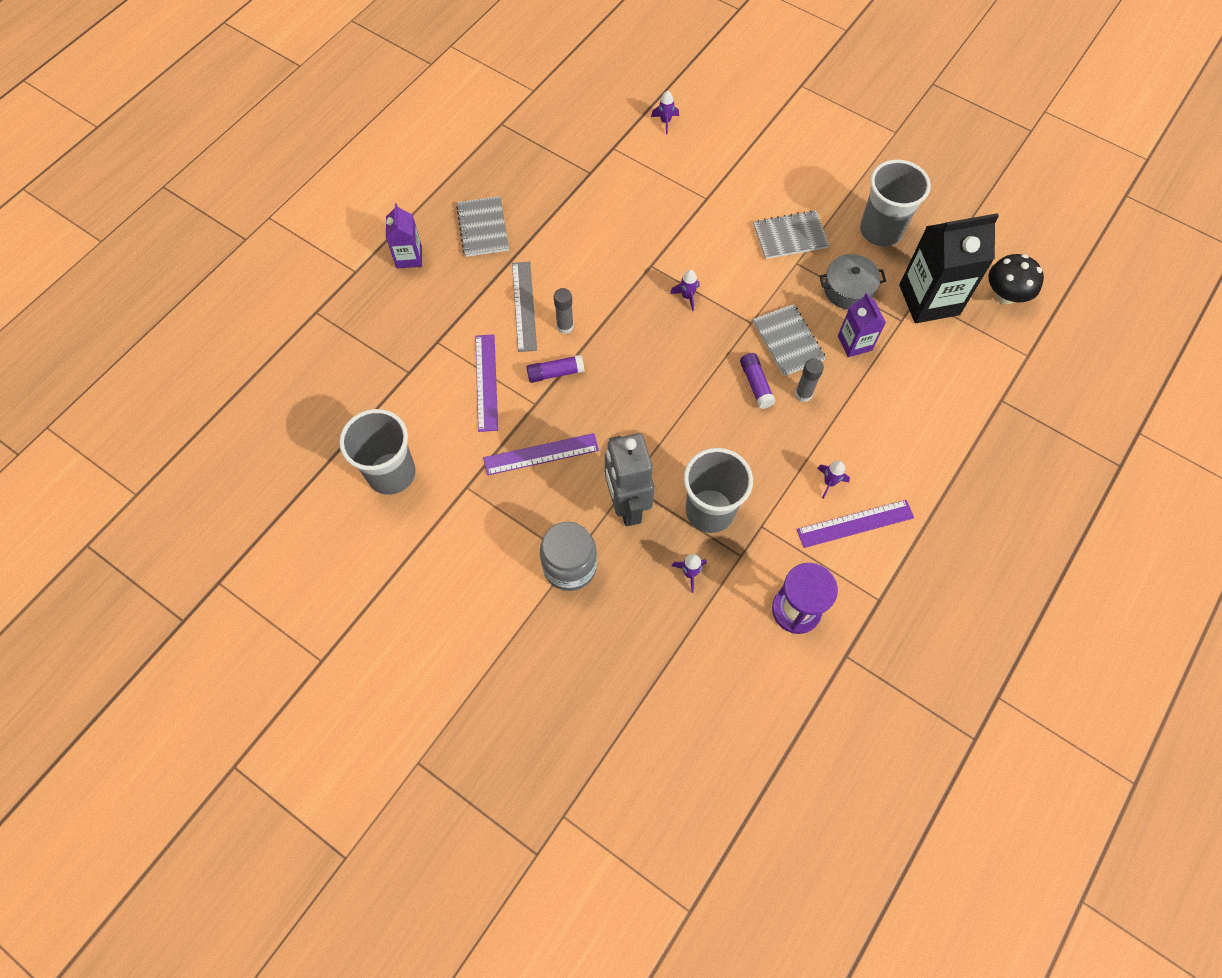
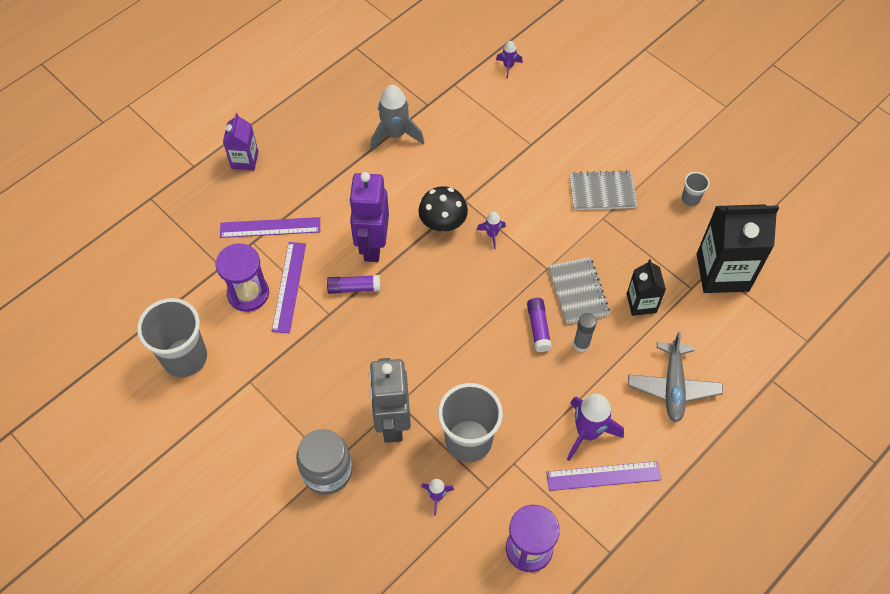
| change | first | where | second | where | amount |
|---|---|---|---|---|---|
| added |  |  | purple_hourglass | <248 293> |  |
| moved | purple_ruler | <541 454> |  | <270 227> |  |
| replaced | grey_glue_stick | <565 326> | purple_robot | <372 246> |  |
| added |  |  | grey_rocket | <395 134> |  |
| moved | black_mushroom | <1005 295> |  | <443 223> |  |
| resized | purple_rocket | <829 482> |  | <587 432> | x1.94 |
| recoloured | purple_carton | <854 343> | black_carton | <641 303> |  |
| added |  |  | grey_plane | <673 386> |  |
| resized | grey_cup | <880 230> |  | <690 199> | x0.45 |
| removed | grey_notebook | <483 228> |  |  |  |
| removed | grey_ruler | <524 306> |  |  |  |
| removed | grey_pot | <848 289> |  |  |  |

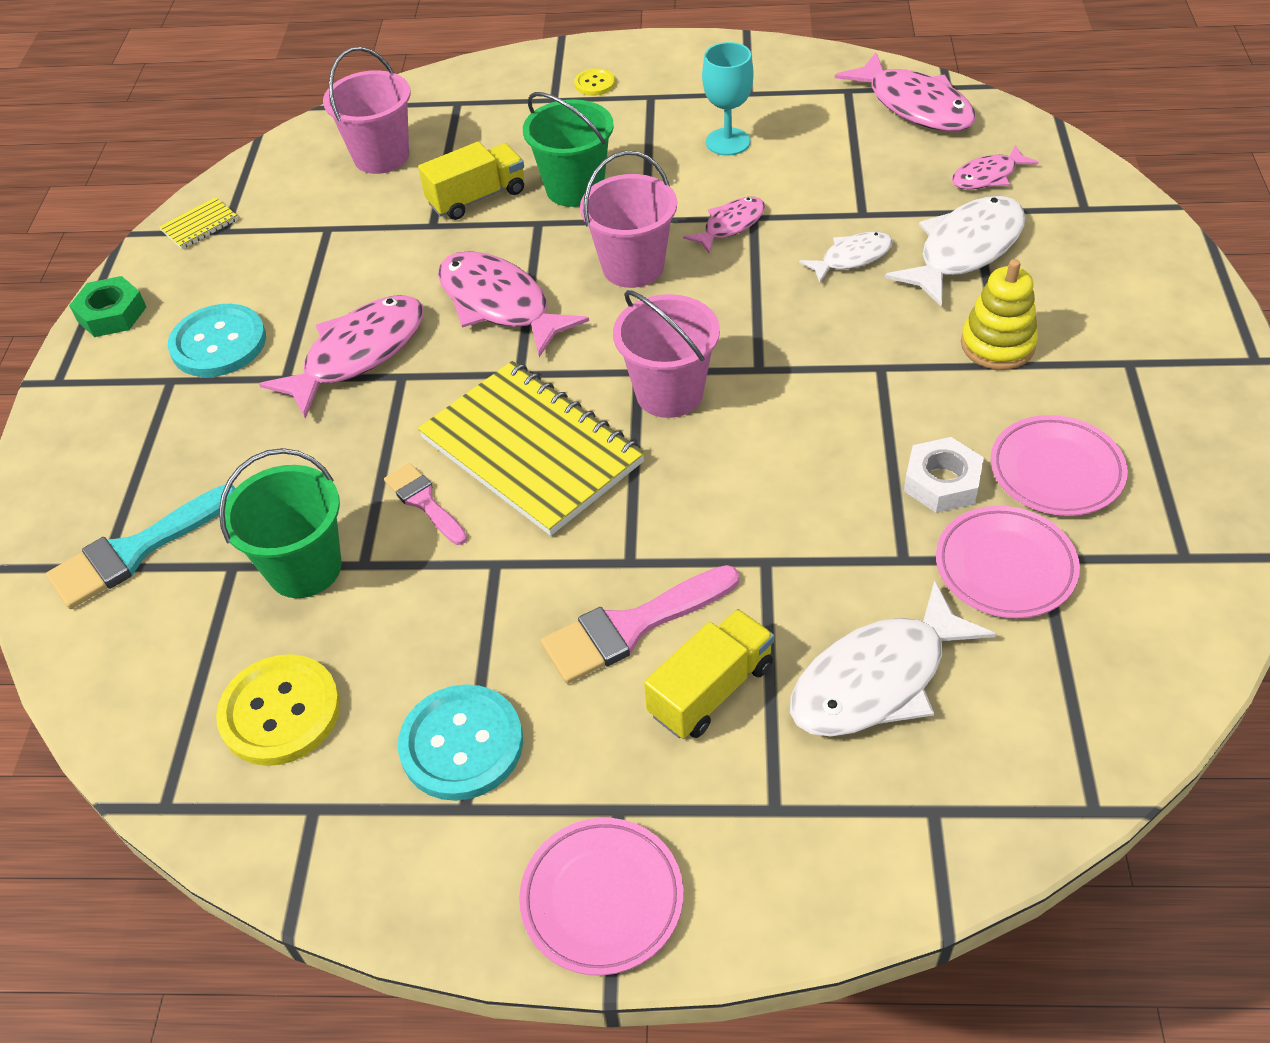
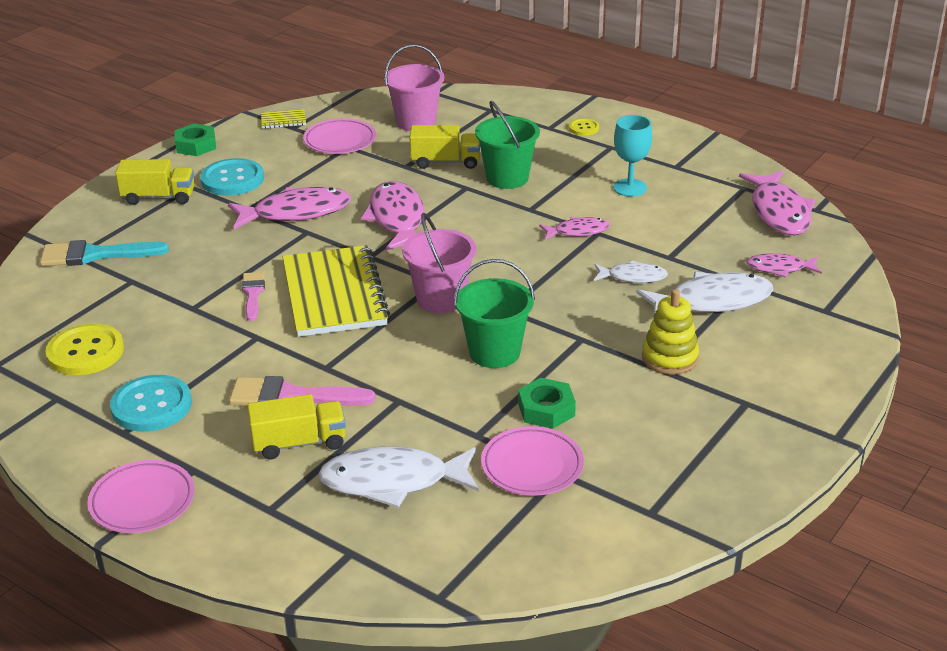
| change | first | where | second | where | amount |
|---|---|---|---|---|---|
| added |  |  | yellow_truck | <159 197> |  |
| moved | pink_plate | <1056 471> |  | <340 141> |  |
| moved | green_bucket | <304 568> |  | <494 352> |  |
| recoloured | white_nut | <942 482> | green_nut | <546 409> |  |
| removed | pink_bucket | <633 267> |  |  |  |

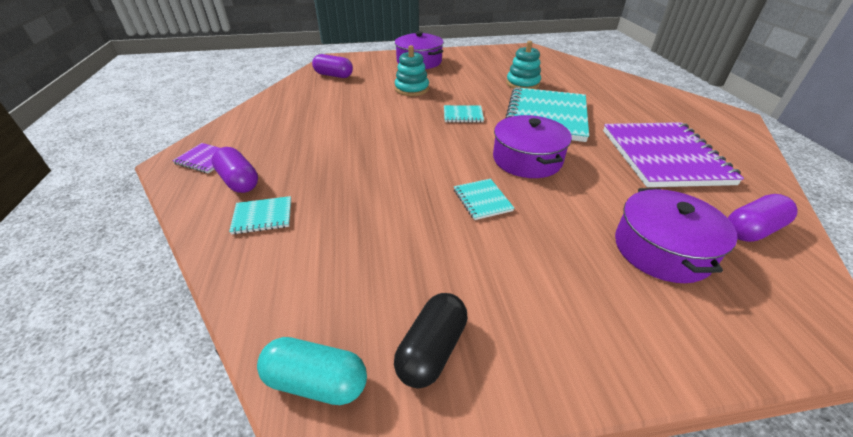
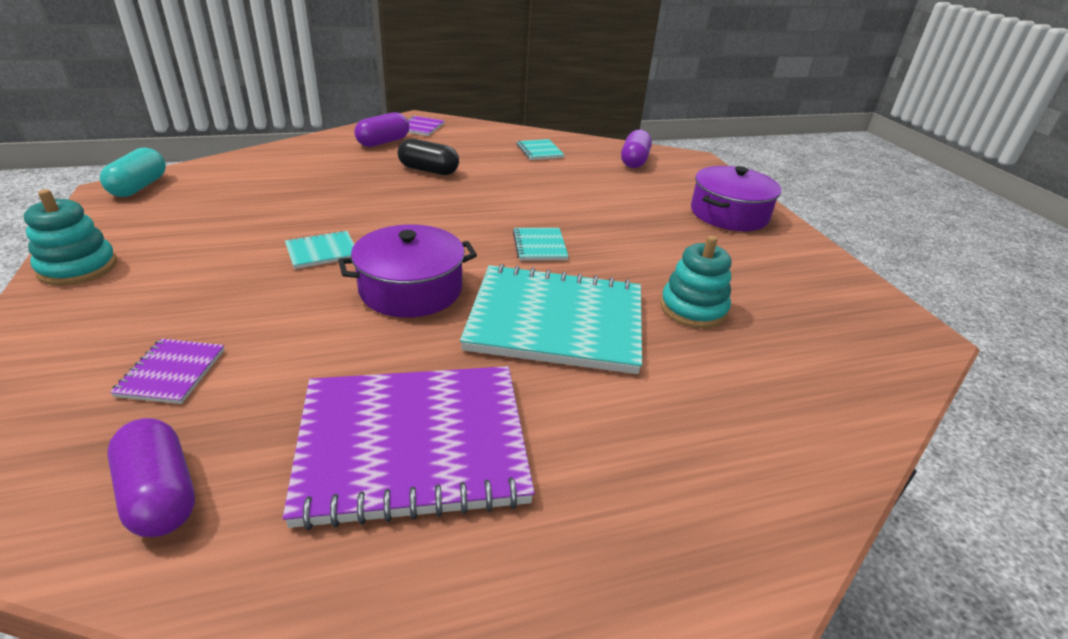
| change | first | where | second | where | amount |
|---|---|---|---|---|---|
| moved | turquoise_stacking_toy | <412 89> |  | <78 268> |  |
| replaced | purple_pot | <661 249> | purple_notebook | <171 373> |  |
| moved | black_capsule | <432 350> |  | <428 170> |  |
| moved | turquoise_notebook | <262 216> |  | <539 151> |  |

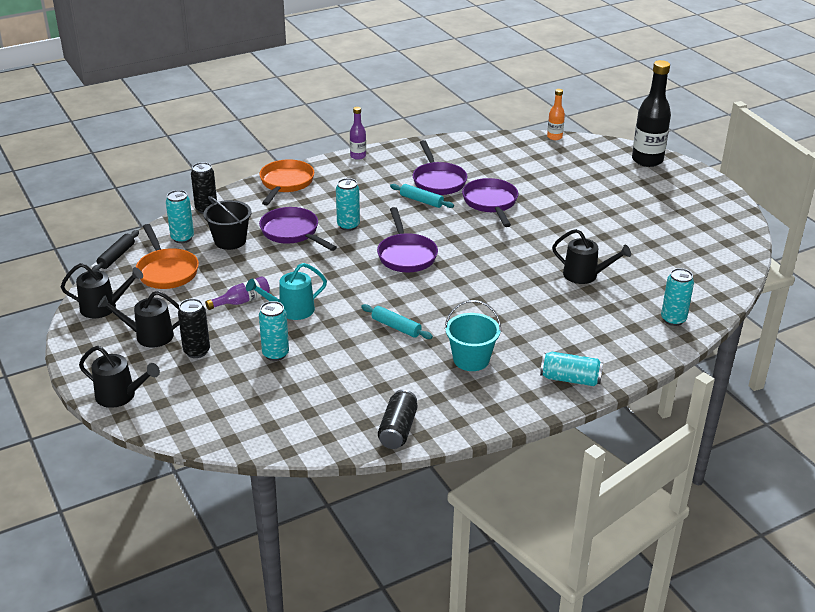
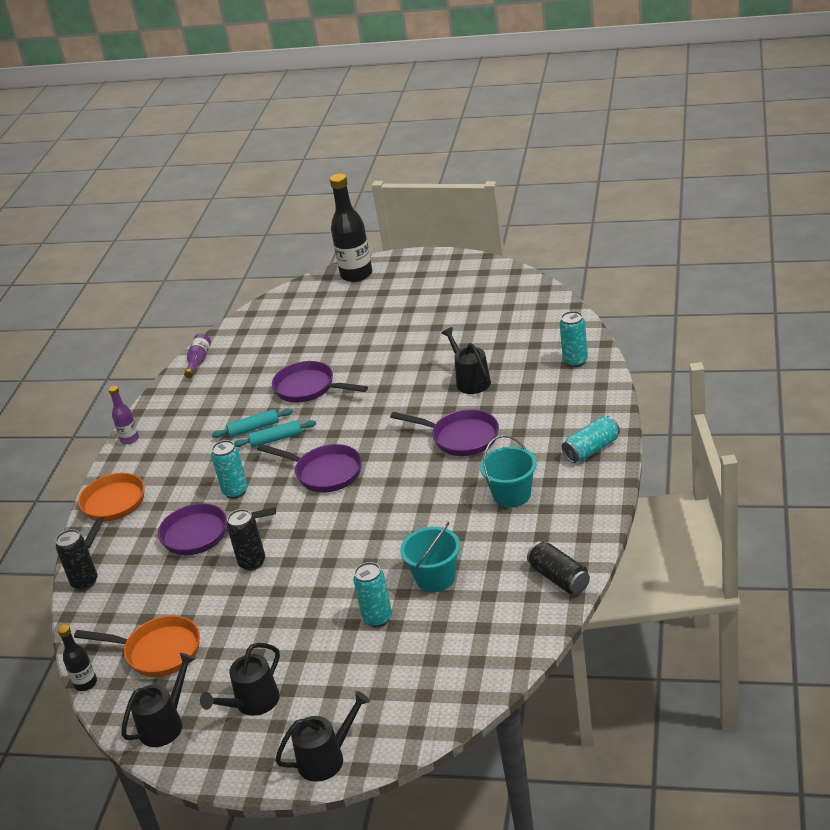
| change | first | where | second | where | amount |
|---|---|---|---|---|---|
| replaced | black_rolling_pin | <116 256> | black_bottle | <86 683> |  |
| turned | orange_pan | <285 183> |  | <112 507> | 45 degrees clockwise |
| moved | purple_bottle | <242 301> |  | <199 361> |  |
| moved | black_can | <196 351> |  | <252 563> |  |
| moved | turquoise_rolling_pin | <396 327> |  | <276 439> |  |
| moved | purple_pan | <438 181> |  | <460 437> |  |
| added |  |  | turquoise_bucket | <435 578> |  |
| turned | black_watering_can | <585 275> |  | <470 381> | 90 degrees counterclockwise |
| removed | turquoise_can | <182 238> |  |  |  |
| removed | black_bucket | <230 241> |  |  |  |
| removed | turquoise_watering_can | <291 310> |  |  |  |
| removed | orange_bottle | <554 137> |  |  |  |

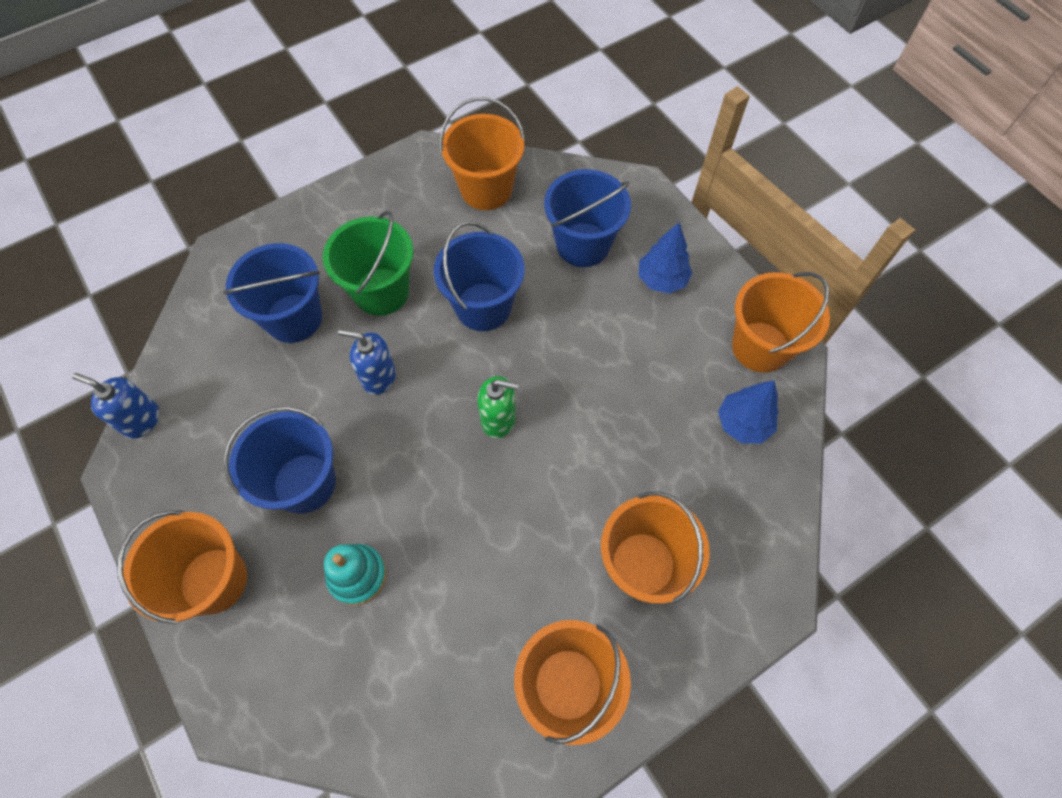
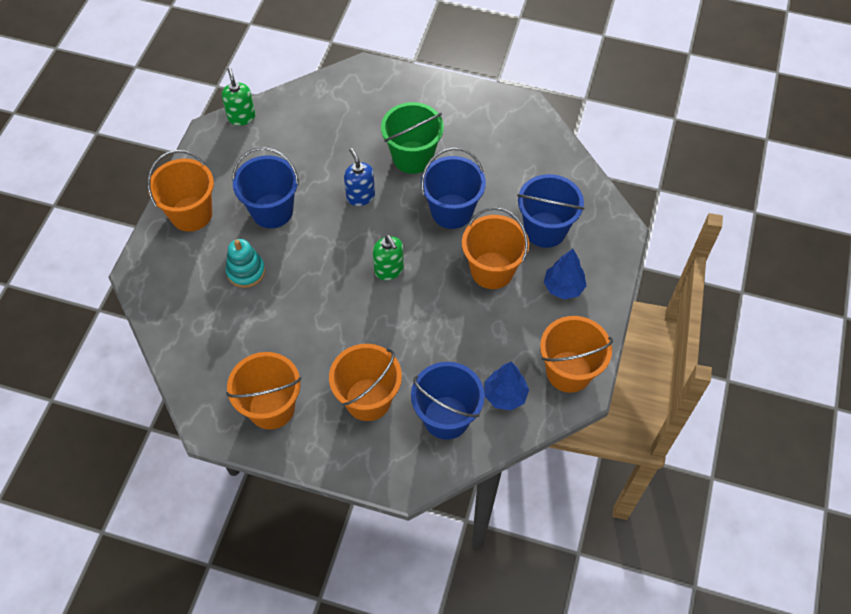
| change | first | where | second | where | amount |
|---|---|---|---|---|---|
| recoloured | blue_soap_dispenser | <141 420> | green_soap_dispenser | <241 117> |  |
| moved | blue_bucket | <294 318> |  | <446 417> |  |
| moved | orange_bucket | <486 189> |  | <492 270> |  |

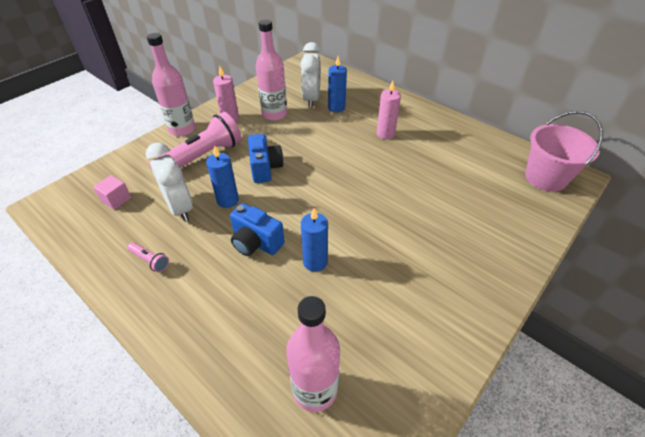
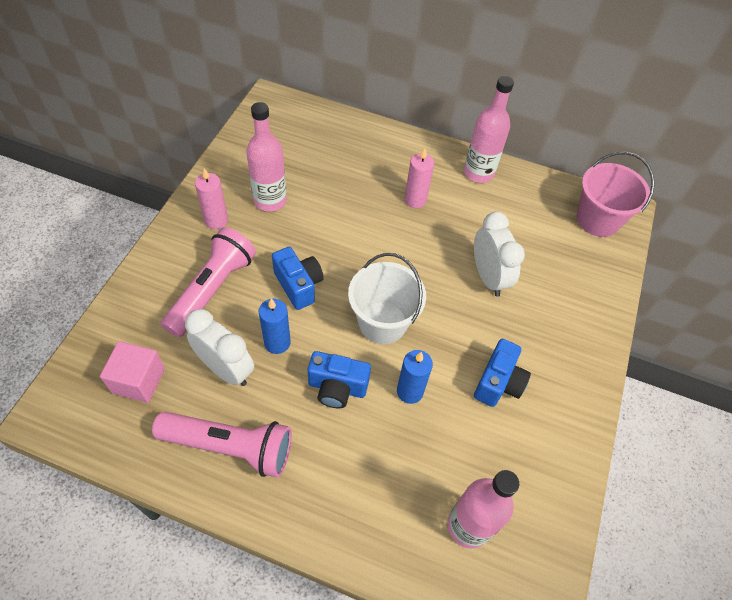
| change | first | where | second | where | amount |
|---|---|---|---|---|---|
| resized | pink_cube | <116 199> |  | <138 380> | x1.51 |
| resized | pink_flashlight | <150 260> |  | <230 447> | x2.39 |
| added |  |  | white_bucket | <382 322> |  |
| moved | pink_bottle | <182 129> |  | <478 173> |  |
| moved | white_clock | <311 99> |  | <488 277> |  |
| added |  |  | blue_camera | <498 383> |  |
| removed | blue_candle | <336 108> |  |  |  |

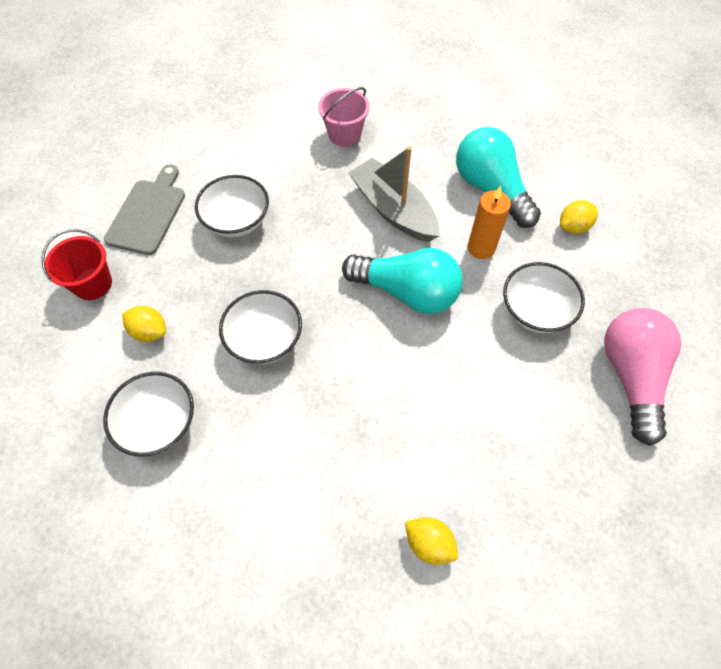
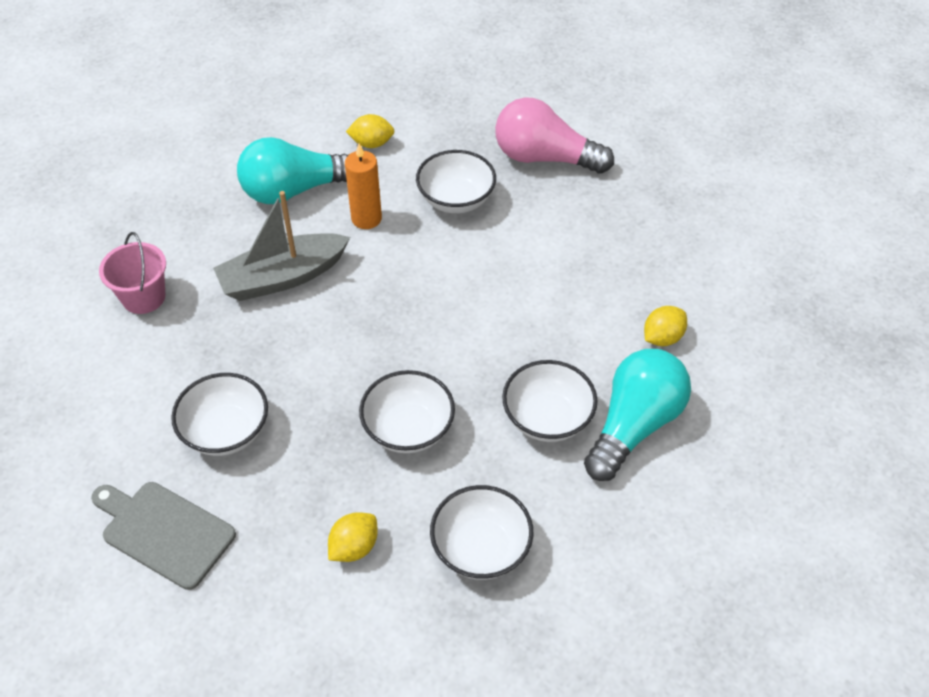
| change | first | where | second | where | amount |
|---|---|---|---|---|---|
| turned | yellow_lemon | <573 227> |  | <372 144> | 75 degrees counterclockwise |
| added |  |  | white_bowl | <547 418> |  |
| moved | turquoise_light_bulb | <407 292> |  | <634 425> |  |
| removed | red_bucket | <92 284> |  |  |  |

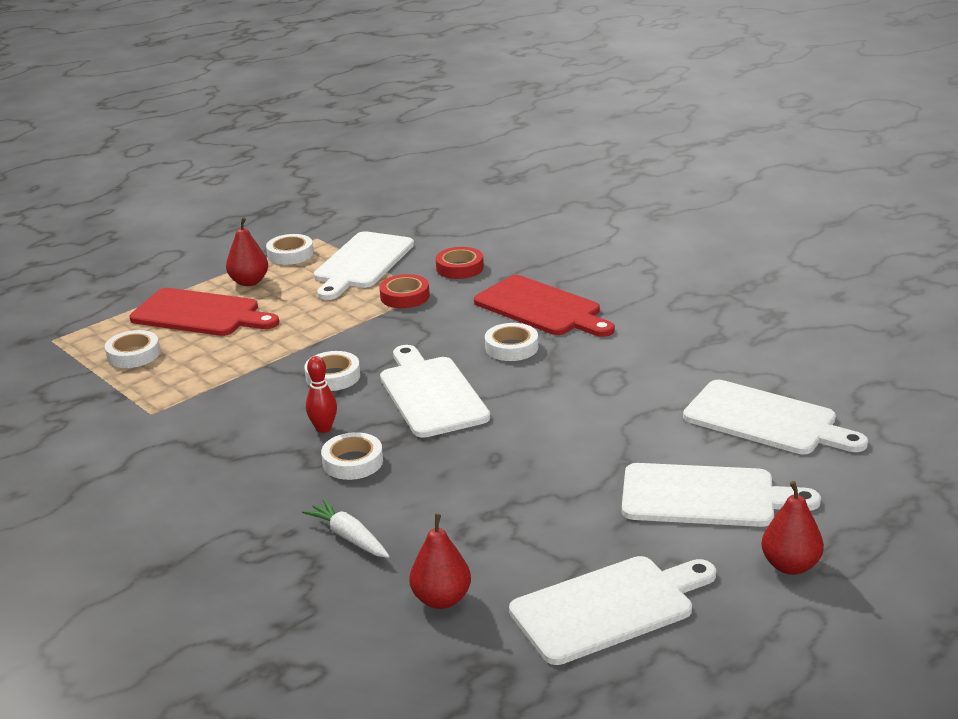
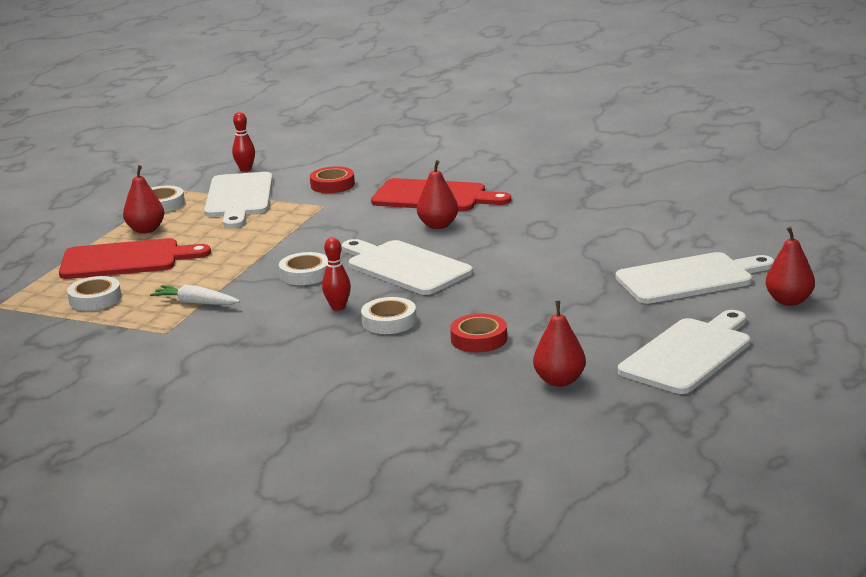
| change | first | where | second | where | amount |
|---|---|---|---|---|---|
| moved | white_carrot | <349 537> |  | <195 303> |  |
| added |  |  | red_bowling_pin | <245 169> |  |
| replaced | white_tape | <511 347> | red_pear | <438 225> |  |
| moved | red_tape | <405 296> |  | <479 339> |  |
| removed | white_cutting_board | <766 420> |  |  |  |

